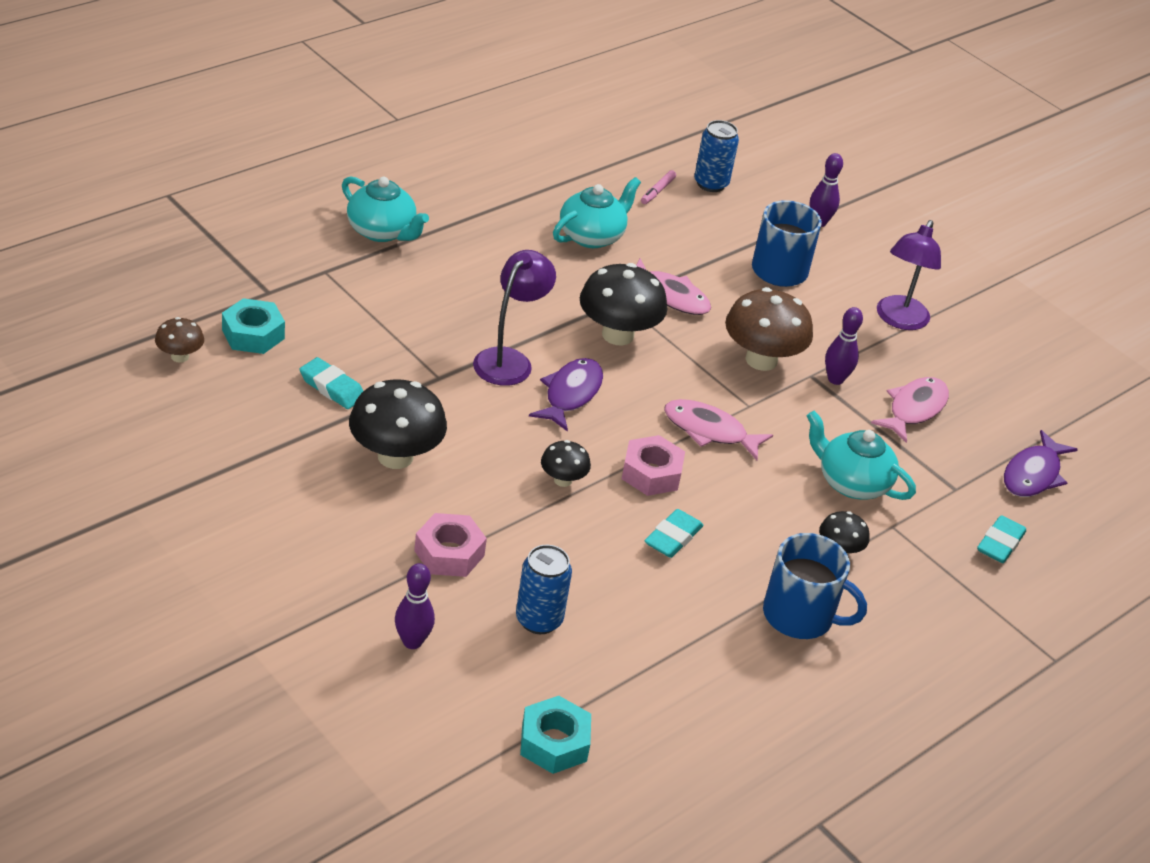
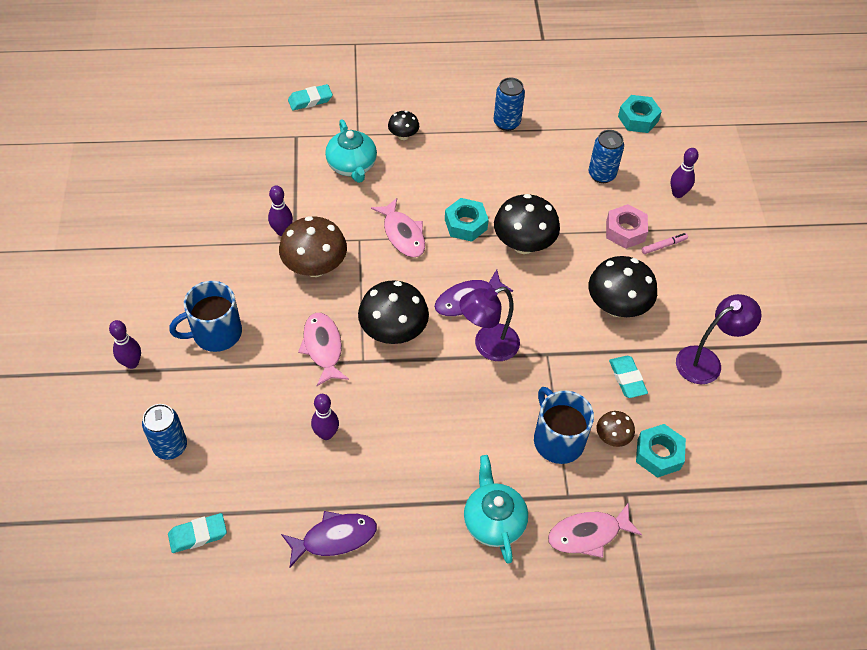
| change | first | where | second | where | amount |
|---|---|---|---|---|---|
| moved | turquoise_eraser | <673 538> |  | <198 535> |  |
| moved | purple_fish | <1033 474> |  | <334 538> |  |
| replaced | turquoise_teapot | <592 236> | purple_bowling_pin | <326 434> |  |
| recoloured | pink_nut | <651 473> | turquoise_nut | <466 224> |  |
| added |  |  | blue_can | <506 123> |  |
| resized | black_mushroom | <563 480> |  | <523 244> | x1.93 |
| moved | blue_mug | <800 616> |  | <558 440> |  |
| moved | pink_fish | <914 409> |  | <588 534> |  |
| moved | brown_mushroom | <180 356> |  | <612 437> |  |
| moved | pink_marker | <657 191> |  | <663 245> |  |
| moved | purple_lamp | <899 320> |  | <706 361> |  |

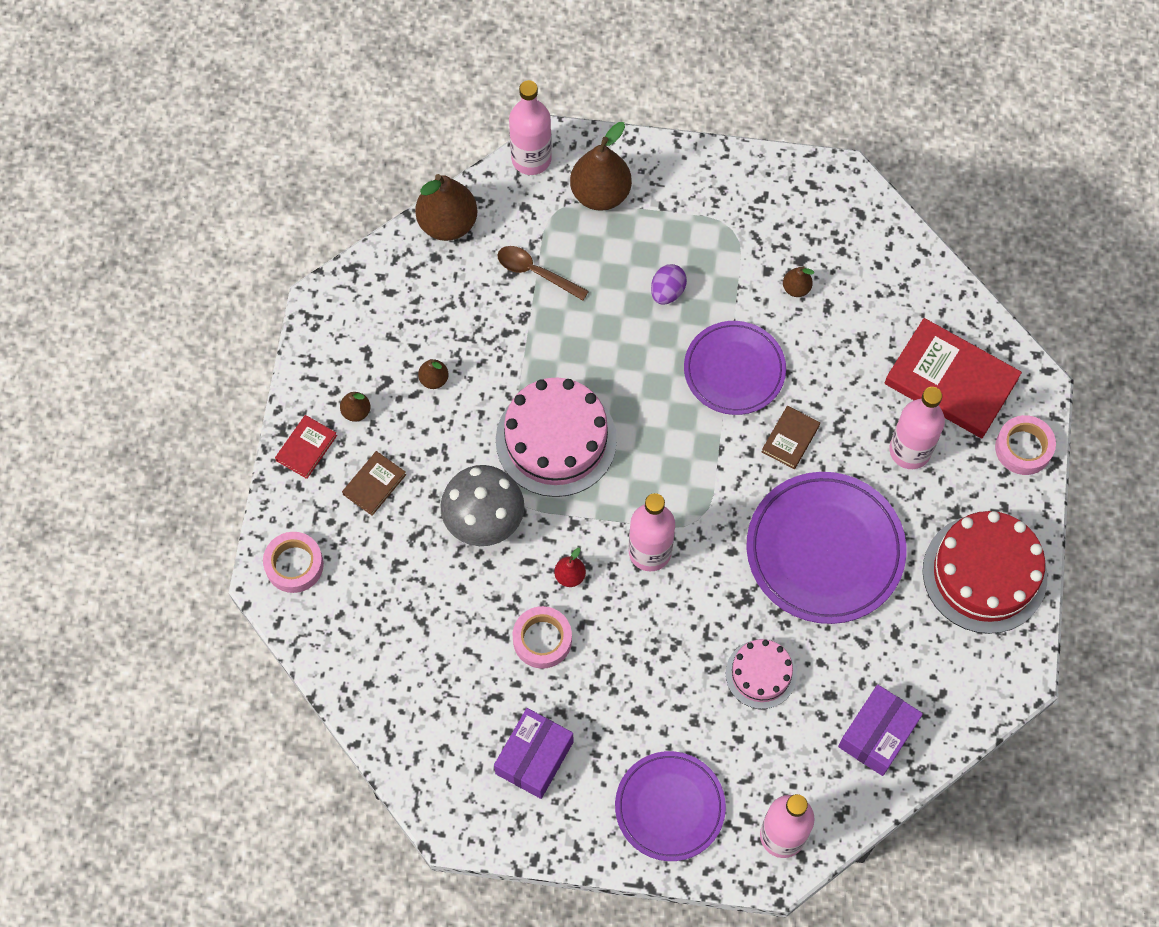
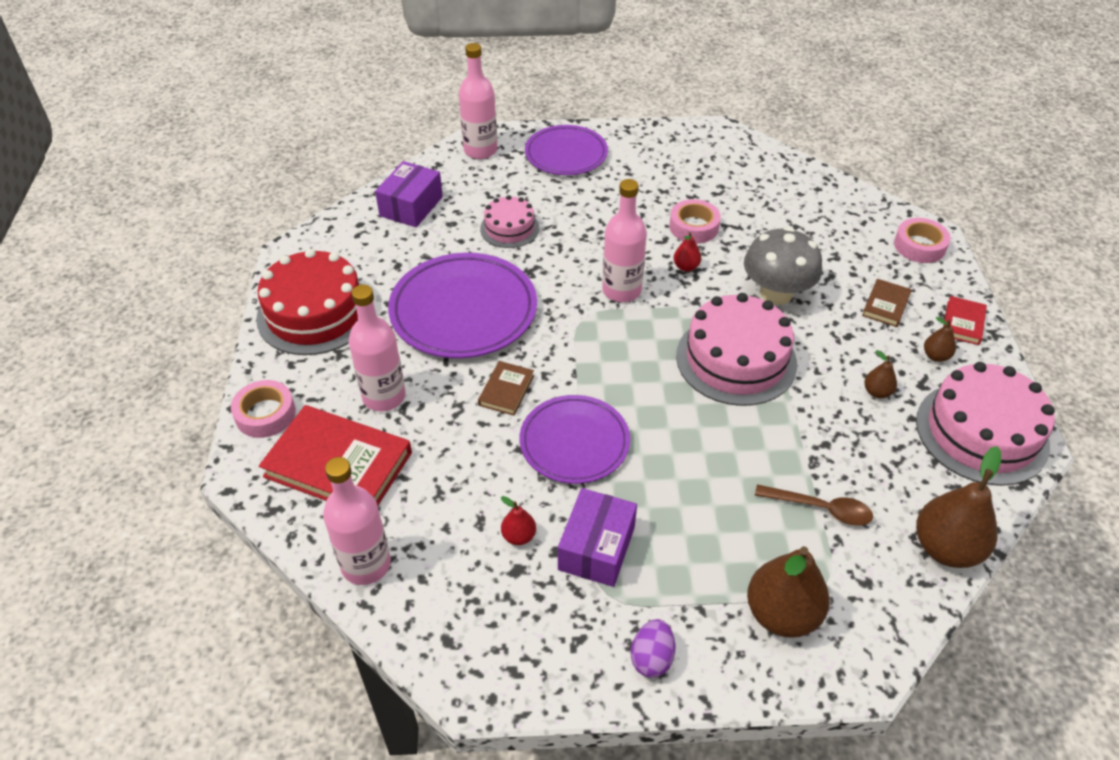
| change | first | where | second | where | amount |
|---|---|---|---|---|---|
| moved | pink_bottle | <531 159> |  | <366 564> |  |
| recoloured | brown_pear | <796 288> | red_pear | <519 536> |  |
| moved | purple_box | <534 758> |  | <596 548> |  |
| moved | purple_egg | <667 292> |  | <651 658> |  |
| added |  |  | pink_cake | <981 432> |  |

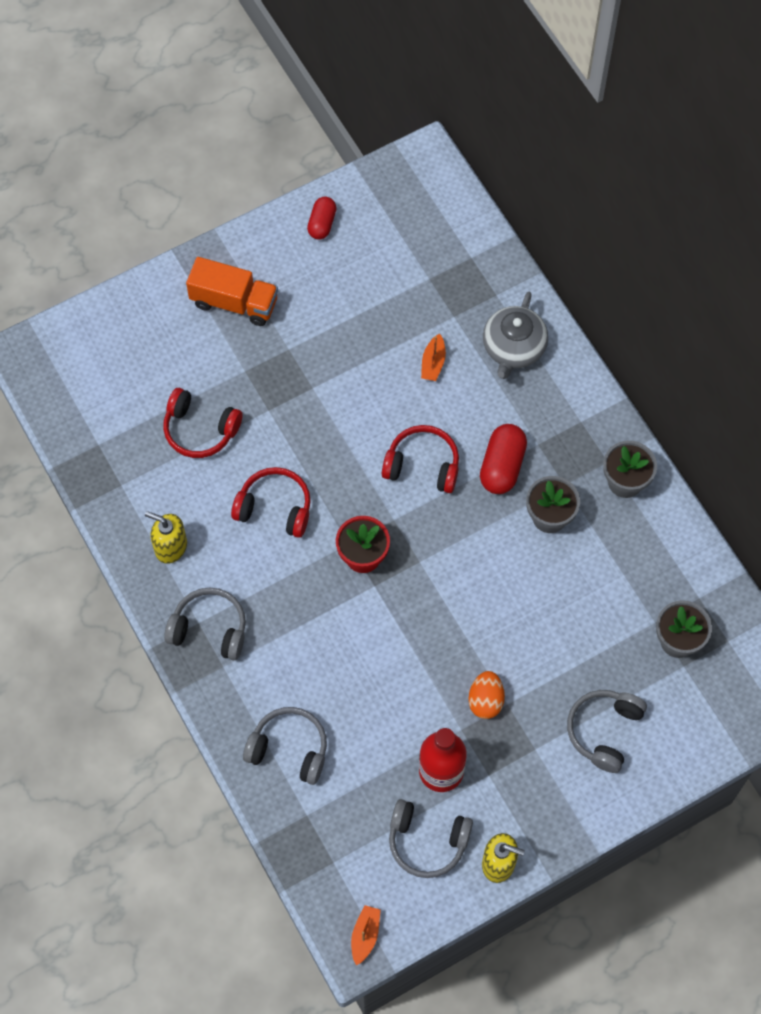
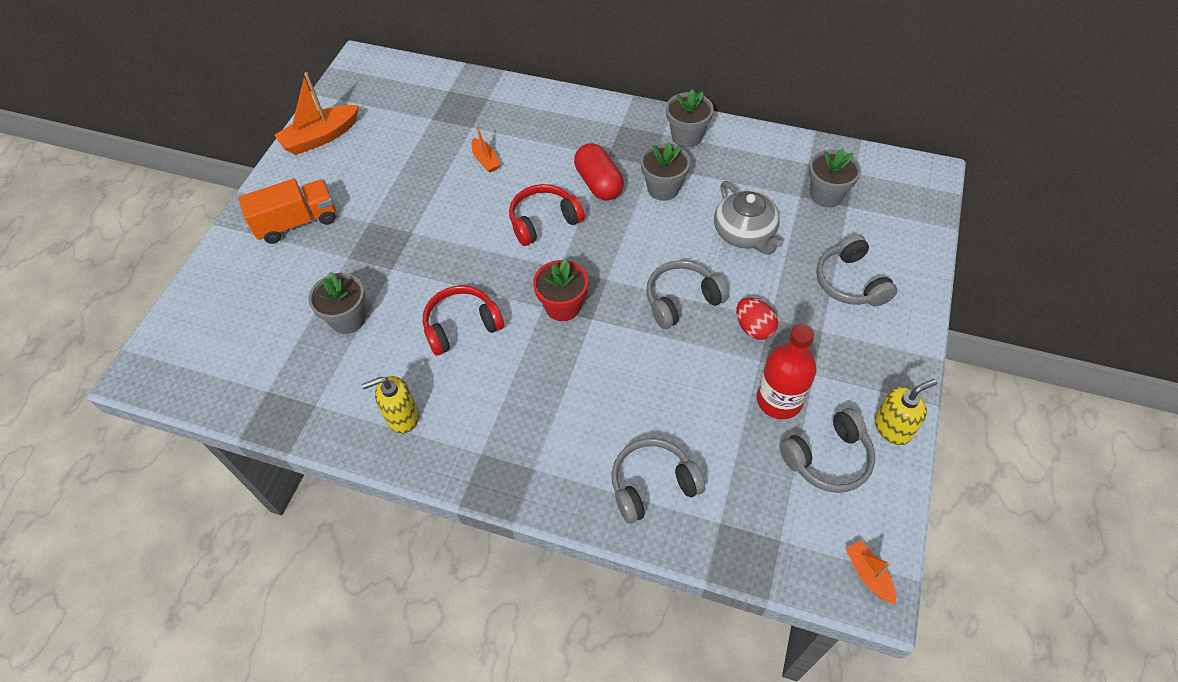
| change | first | where | second | where | amount |
|---|---|---|---|---|---|
| replaced | red_capsule | <322 224> | orange_boat | <321 137> |  |
| replaced | red_headphones | <200 430> | grey_flower_pot | <348 319> |  |
| moved | grey_headphones | <209 629> |  | <681 300> |  |
| moved | grey_teapot | <513 348> |  | <745 233> |  |
| recoloured | orange_egg | <485 700> | red_egg | <753 328> |  |

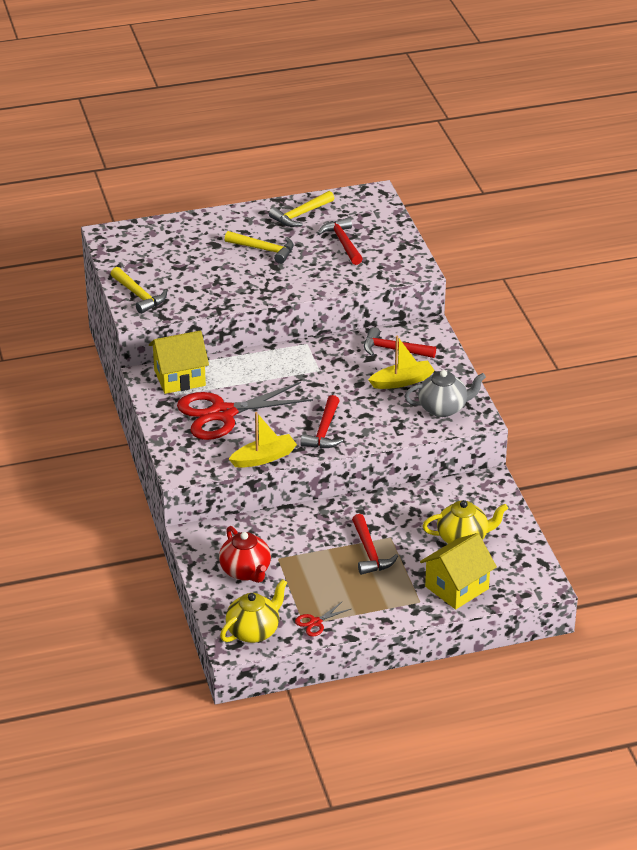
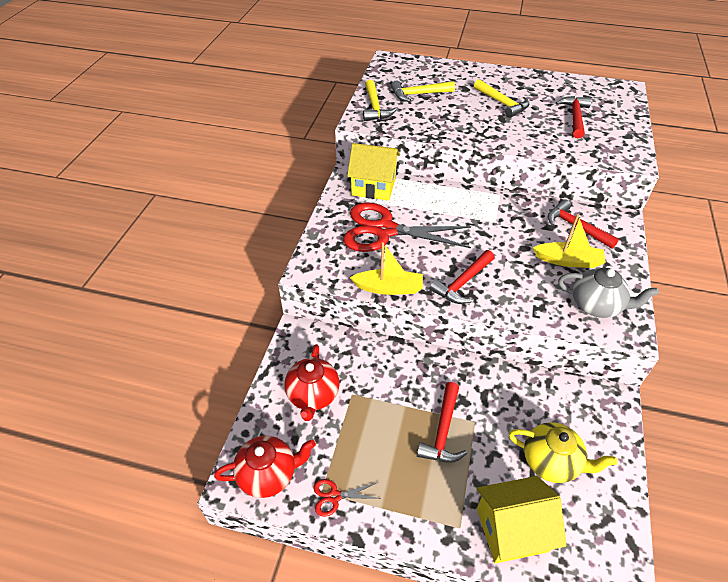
| change | first | where | second | where | amount |
|---|---|---|---|---|---|
| recoloured | yellow_teapot | <254 631> | red_teapot | <268 474> |  |
| moved | yellow_hammer | <300 215> |  | <419 94> |  |

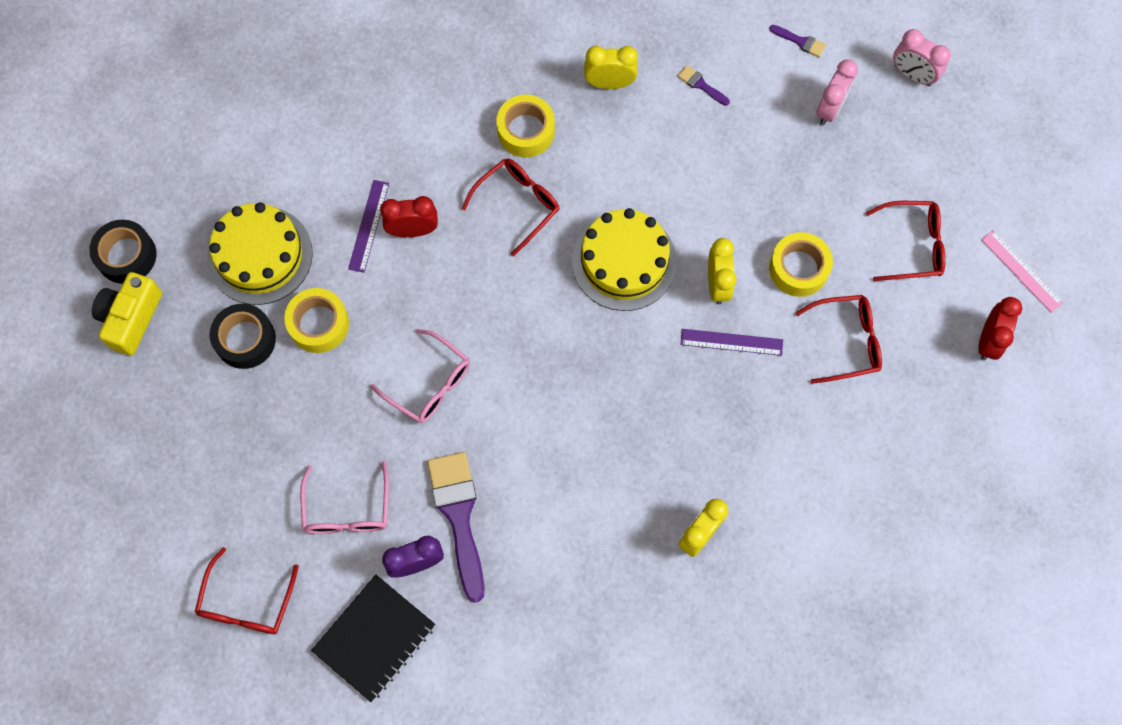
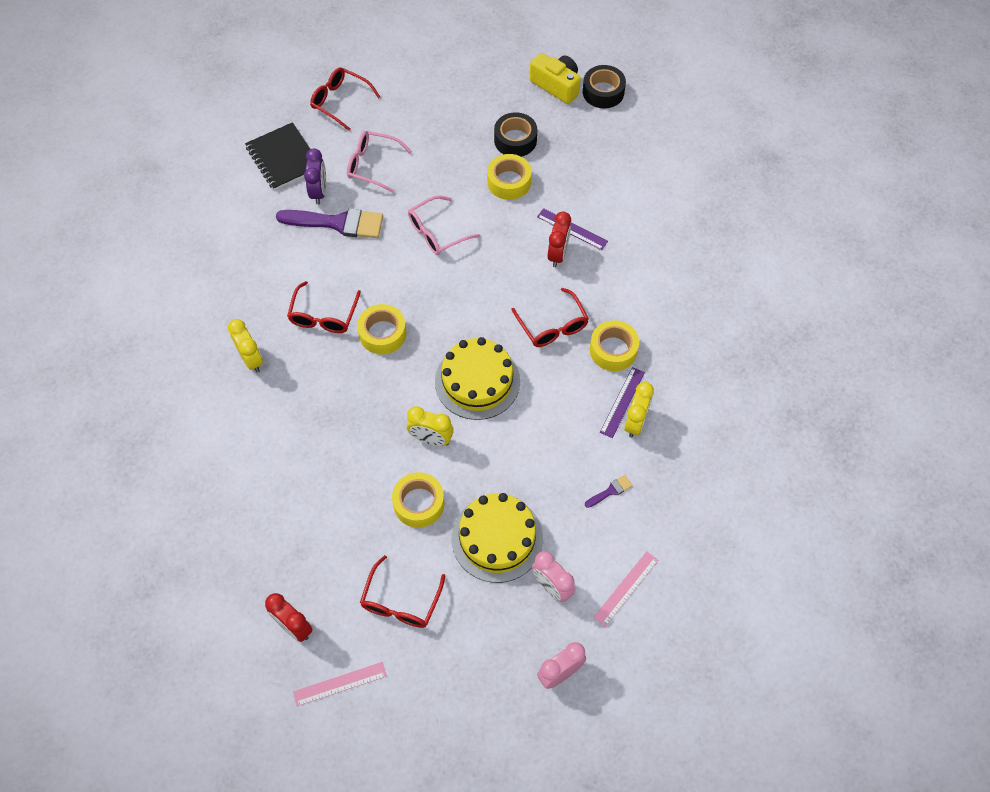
| change | first | where | second | where | amount |
|---|---|---|---|---|---|
| moved | red_glasses | <847 341> |  | <323 316> |  |
| added |  |  | yellow_tape | <382 334> |  |
| moved | yellow_cake | <260 255> |  | <497 538> |  |
| replaced | purple_brush | <800 41> | pink_ruler | <626 588> |  |
| moved | purple_ruler | <731 342> |  | <622 402> |  |

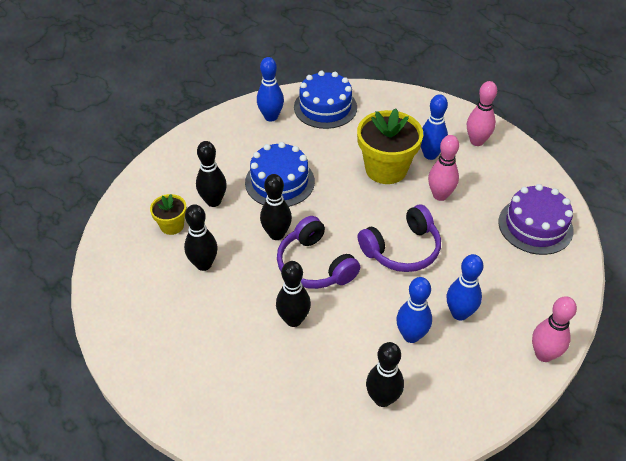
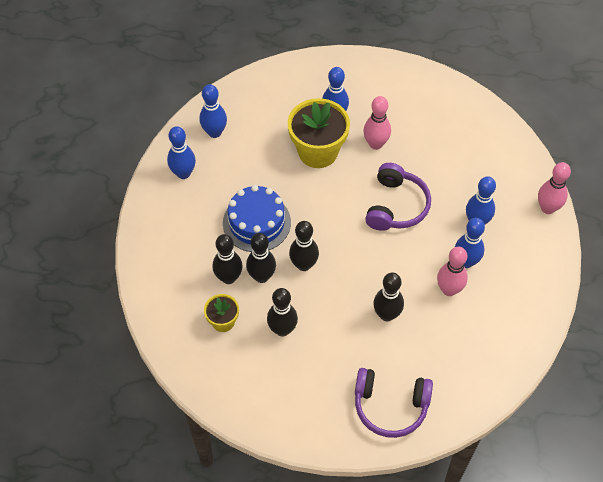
| change | first | where | second | where | amount |
|---|---|---|---|---|---|
| replaced | blue_cake | <325 107> | blue_bowling_pin | <214 132> |  |
| moved | black_bowling_pin | <382 399> |  | <261 276> |  |
| moved | purple_headphones | <314 265> |  | <390 406> |  |
| moved | pink_bowling_pin | <477 141> |  | <449 290> |  |
| removed | purple_cake | <535 226> |  |  |  |

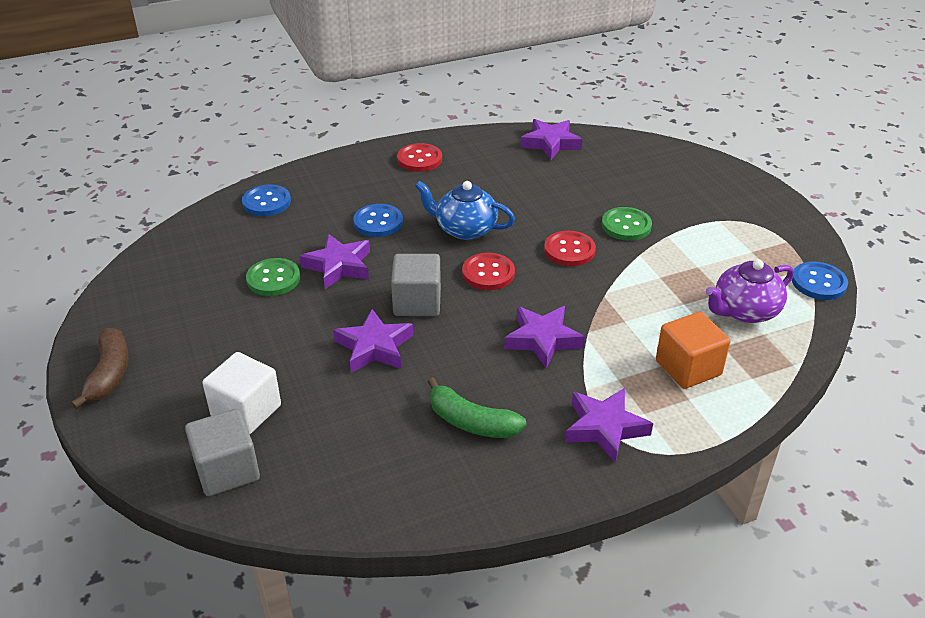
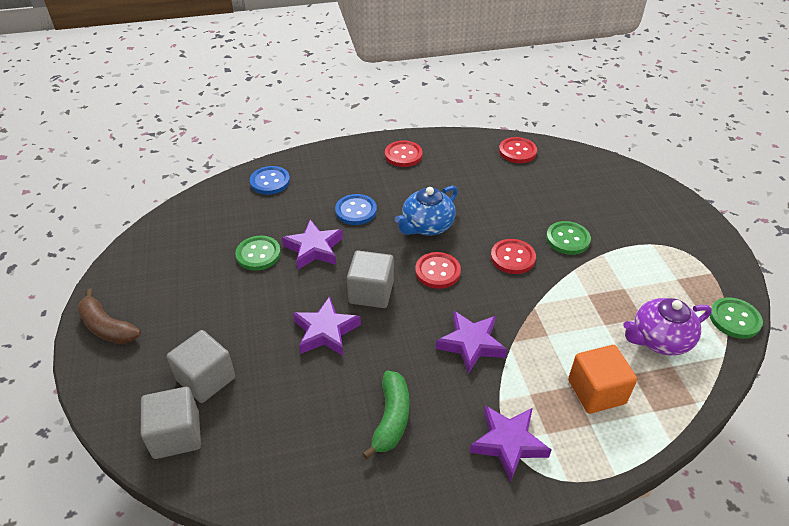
| change | first | where | second | where | amount |
|---|---|---|---|---|---|
| turned | brown_banana | <109 374> |  | <107 327> | 120 degrees clockwise |
| recoloured | white_cube | <246 411> | grey_cube | <206 379> |  |
| turned | green_banana | <471 422> |  | <391 419> | 120 degrees counterclockwise |
| turned | blue_teapot | <465 229> |  | <427 226> | 75 degrees counterclockwise |
| replaced | purple_star | <550 143> | red_button | <517 151> |  |
| recoloured | blue_button | <818 282> | green_button | <734 319> |  |

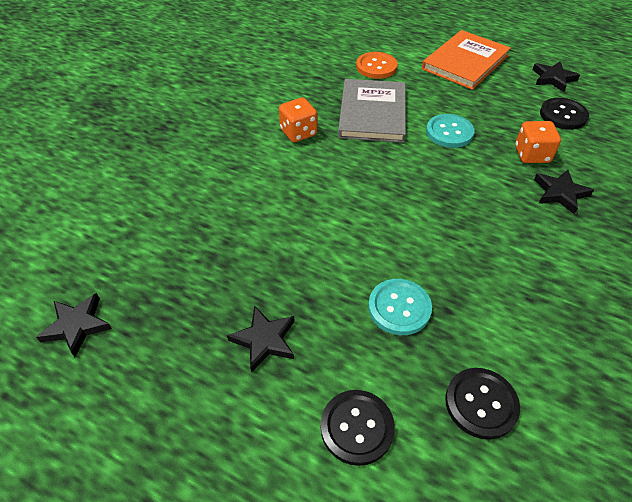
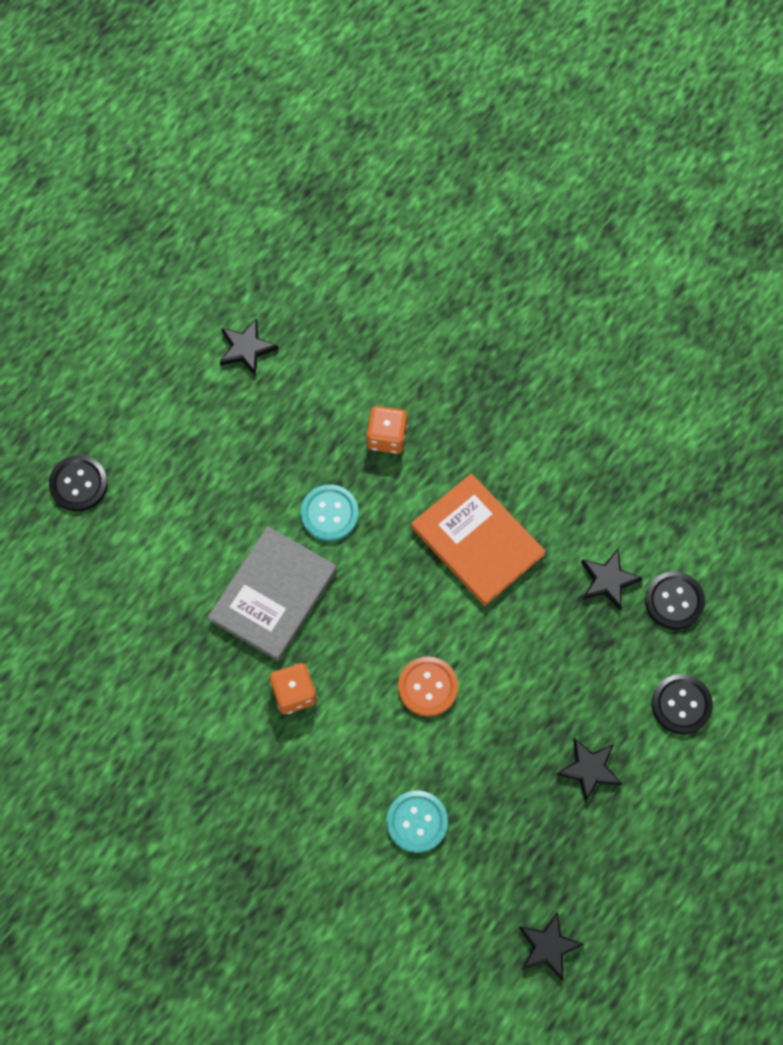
| change | first | where | second | where | amount |
|---|---|---|---|---|---|
| moved | black_button | <563 115> |  | <78 484> |  |
| turned | grey_book | <372 113> |  | <273 595> | 75 degrees counterclockwise |
| moved | turquoise_button | <399 308> |  | <417 822> |  |
| moved | orange_button | <376 67> |  | <428 687> |  |
| moved | orange_book | <465 62> |  | <477 541> |  |
| moved | black_star | <560 193> |  | <608 580> |  |

